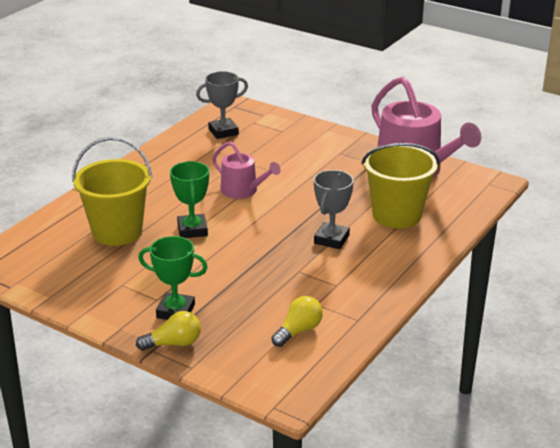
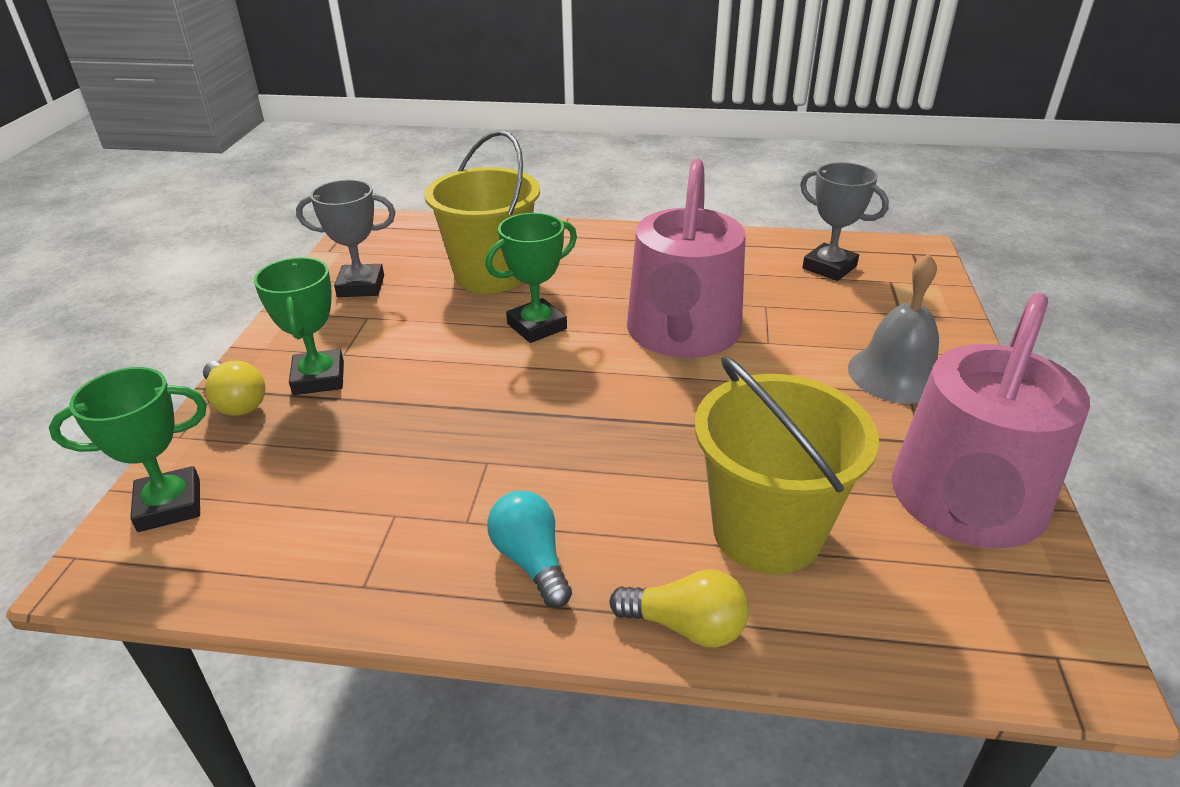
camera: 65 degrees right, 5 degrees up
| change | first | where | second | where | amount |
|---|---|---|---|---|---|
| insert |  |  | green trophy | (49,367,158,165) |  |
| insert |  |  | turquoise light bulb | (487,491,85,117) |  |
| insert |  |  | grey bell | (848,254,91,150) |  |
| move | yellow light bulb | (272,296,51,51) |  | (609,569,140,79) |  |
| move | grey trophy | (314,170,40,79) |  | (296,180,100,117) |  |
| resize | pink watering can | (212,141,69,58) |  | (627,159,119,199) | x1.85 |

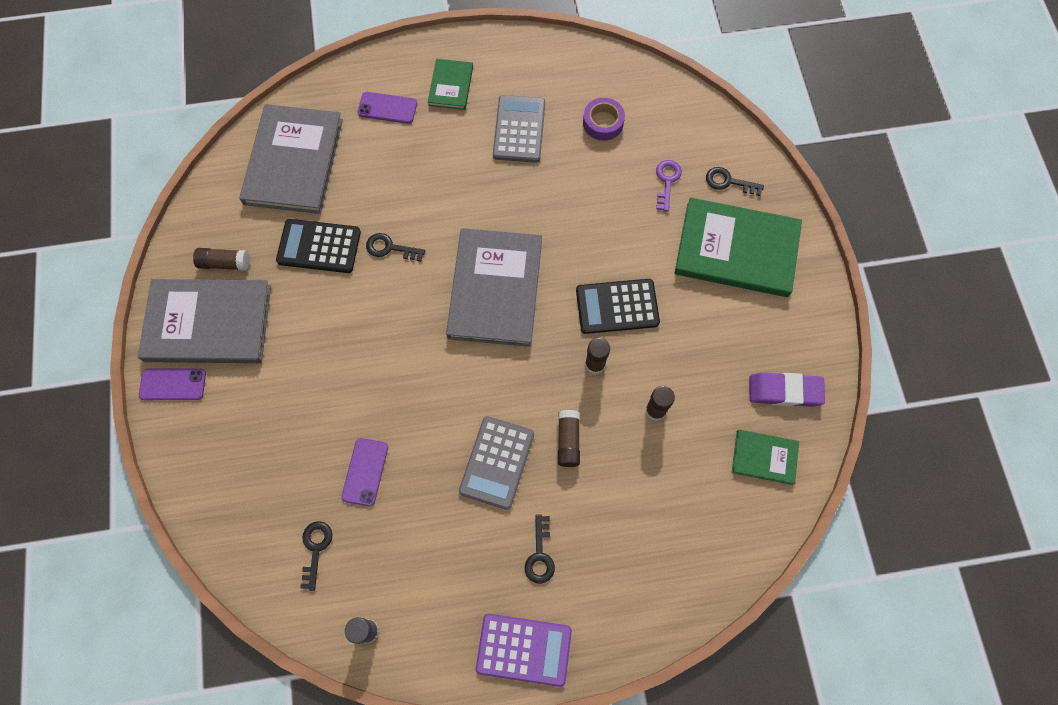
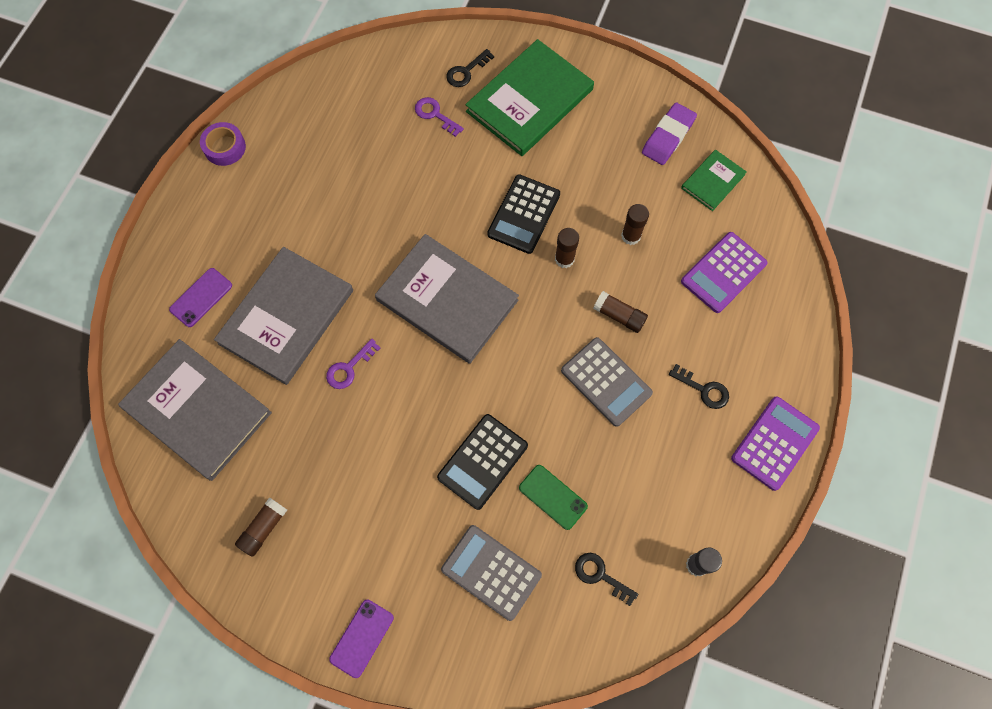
camera: 60 degrees left, 0 degrees up
| change | first | where | second | where | amount |
|---|---|---|---|---|---|
| delete | green book | (428,59,45,51) |  |  |  |
| insert |  |  | purple calculator | (681,232,87,81) |  |
| move | grey book | (138,279,133,84) |  | (214,247,139,138) |  |
| move | black calculator | (276,219,85,54) |  | (437,414,91,96) |  |
| move | grey calculator | (493,95,52,68) |  | (441,525,101,96) |  |
| move | purple tape | (583,98,42,43) |  | (200,122,46,44) |  |
| recolor | purple phone | (341,438,47,69) | green phone | (519,465,69,65) |  |
| recolor | black key | (366,233,59,29) | purple key | (326,339,54,50) |  |

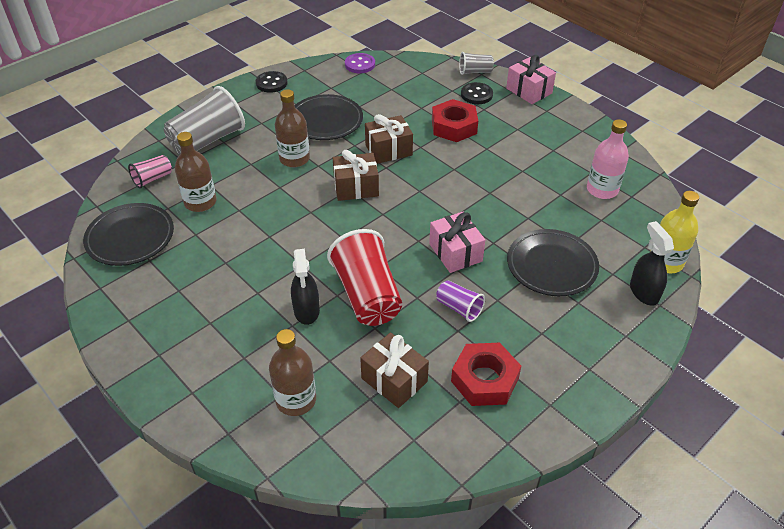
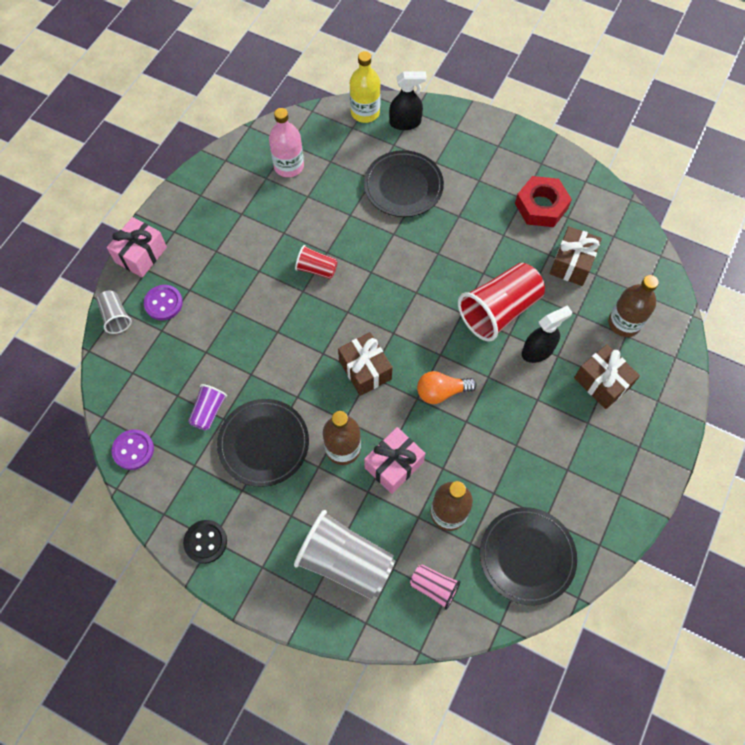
camera: 110 degrees left, 20 degrees up
| change | first | where | second | where | amount |
|---|---|---|---|---|---|
| delete | red nut | (432,99,46,43) |  |  |  |
| insert |  |  | red cup | (295,245,43,34) |  |
| insert |  |  | orange light bulb | (417,371,60,33) |  |
| move | brown gift | (365,114,48,50) |  | (574,344,66,65) |  |
| move | pink gift | (429,212,56,61) |  | (364,427,61,67) |  |
| move | purple cup | (436,280,49,42) |  | (188,384,39,47) |  |
| recolor | black button | (461,82,32,22) | purple button | (144,285,39,36) |  |
| rotate | black spray bottle | (630,221,44,85) |  | (389,71,38,59) | 150 degrees counterclockwise |

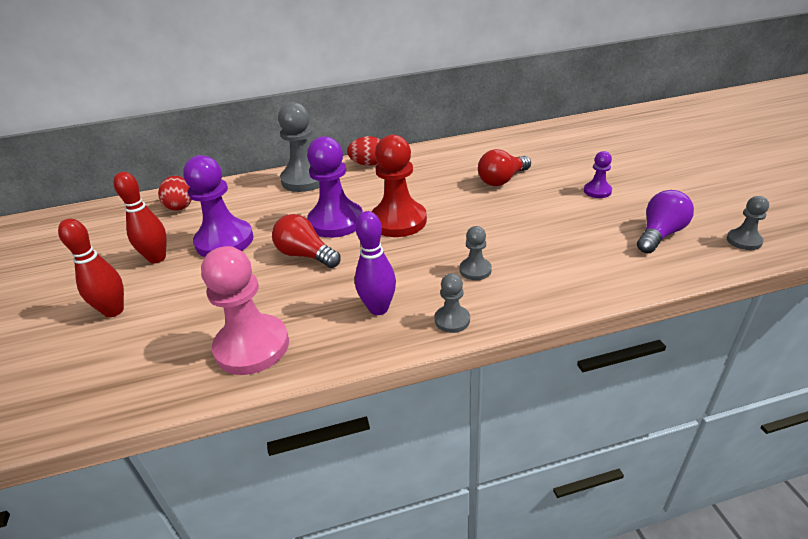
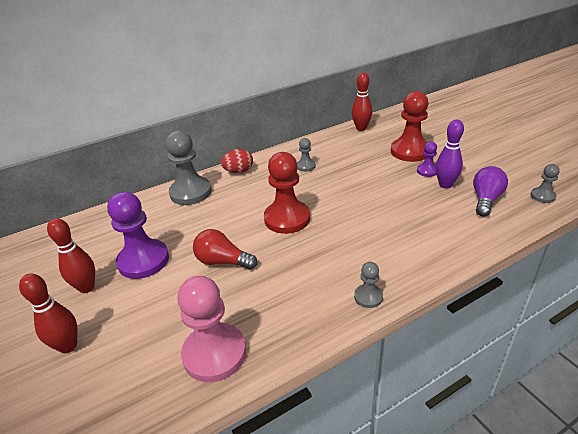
camera: 15 degrees left, 0 degrees up
| change | first | where | second | where | amount |
|---|---|---|---|---|---|
| delete | red egg | (158,176,34,35) |  |  |  |
| delete | purple pawn | (307,136,56,102) |  |  |  |
| delete | red light bulb | (478,149,53,37) |  |  |  |
| insert |  |  | red bowling pin | (352,72,20,59) |  |
| insert |  |  | red pawn | (391,91,38,71) |  |
| move | purple bowling pin | (355,211,41,104) |  | (436,120,28,69) |  |
| move | grey pawn | (460,226,32,54) |  | (297,138,19,34) |  |

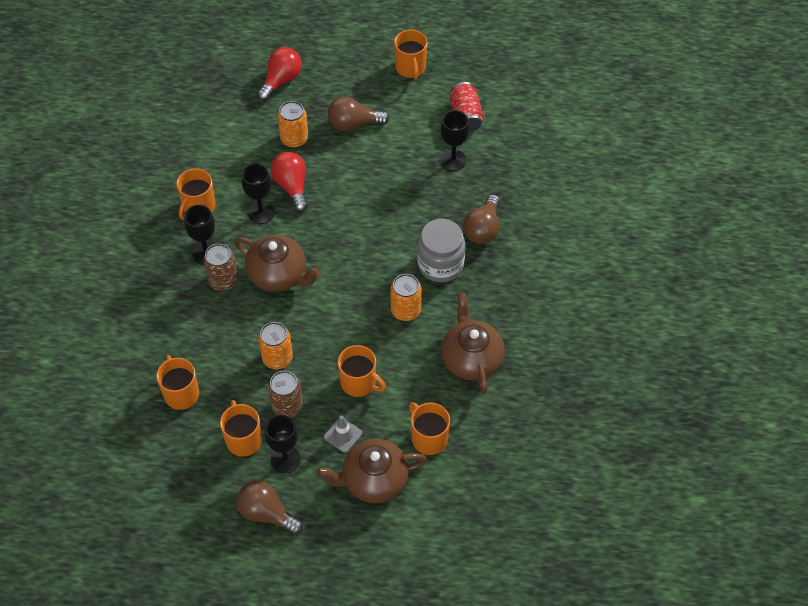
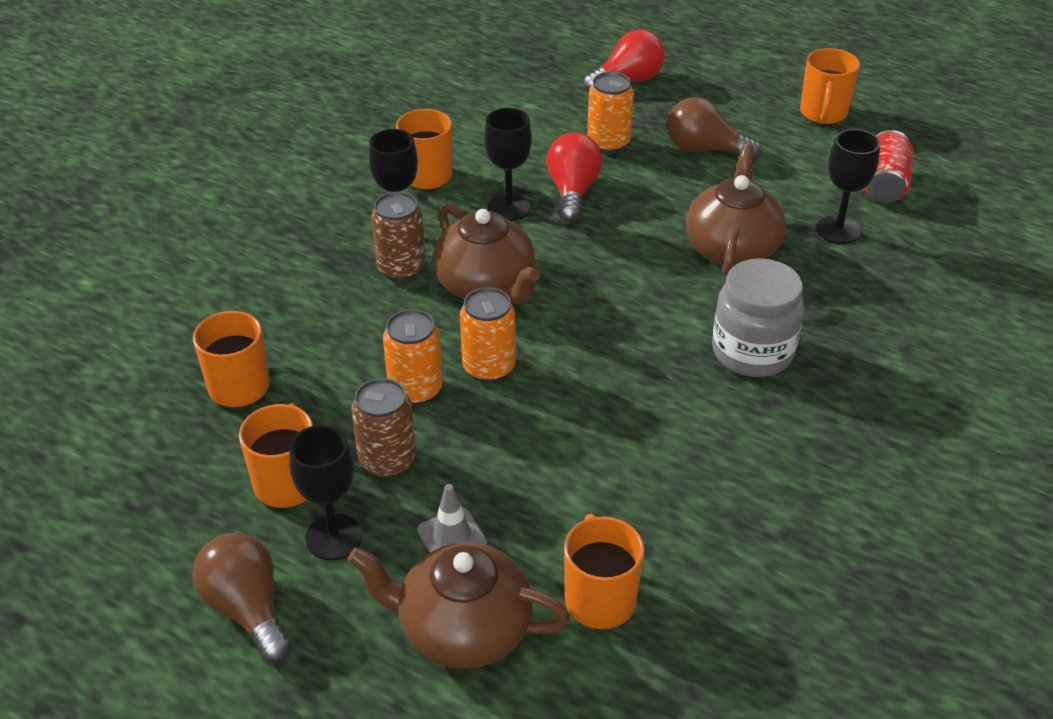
camera: 25 degrees right, 15 degrees down
| change | first | where | second | where | amount |
|---|---|---|---|---|---|
| delete | orange mug | (338,345,48,52) |  |  |  |
| delete | brown light bulb | (463,194,37,50) |  |  |  |
| move | orange can | (390,274,32,47) |  | (460,287,56,95) |  |
| move | brown teapot | (441,292,64,102) |  | (686,144,100,132) |  |

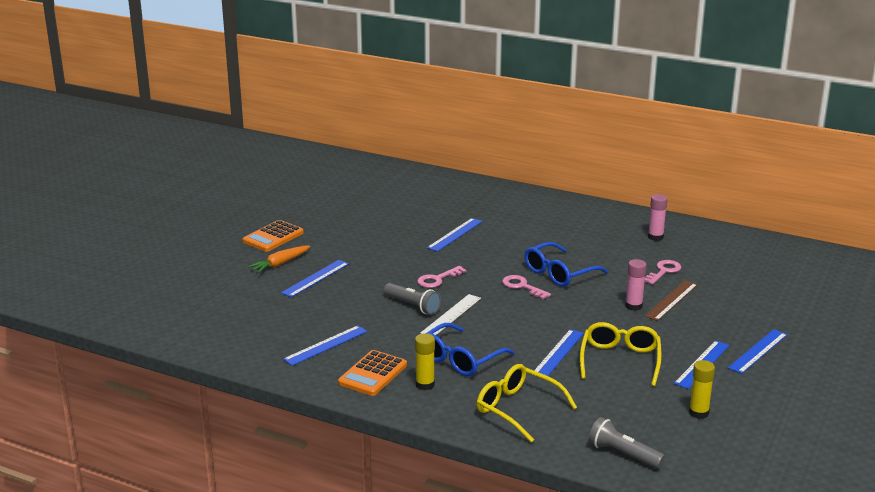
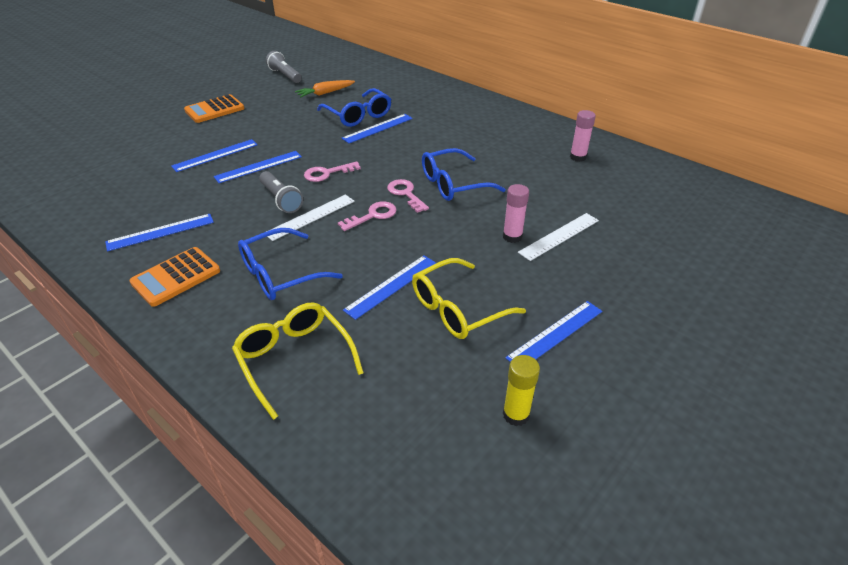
camera: 15 degrees right, 15 degrees up
| change | first | where | second | where | amount |
|---|---|---|---|---|---|
| delete | yellow glue stick | (415,333,20,57) |  |  |  |
| insert |  |  | blue glasses | (317,88,74,39) |  |
| move | orange carrot | (248,245,62,28) |  | (295,80,60,18) |  |
| move | grey flashlight | (588,417,77,52) |  | (266,51,36,32) |  |
| move | pink key | (644,260,37,25) |  | (338,201,58,30) |  |
| move | blue ruler | (728,329,59,45) |  | (214,151,88,32) |  |
| recolor | brown ruler | (645,280,53,41) | white ruler | (518,213,81,48) |  |
| rotate | yellow glasses | (580,322,82,64) |  | (412,258,114,81) | 150 degrees counterclockwise |

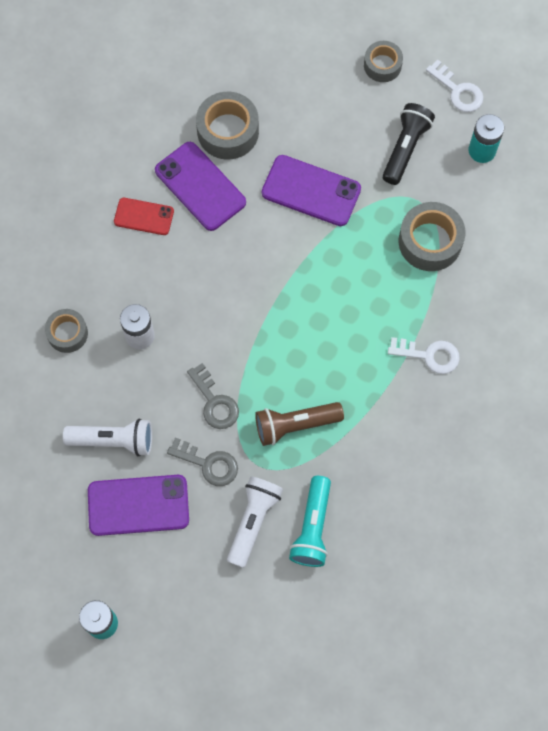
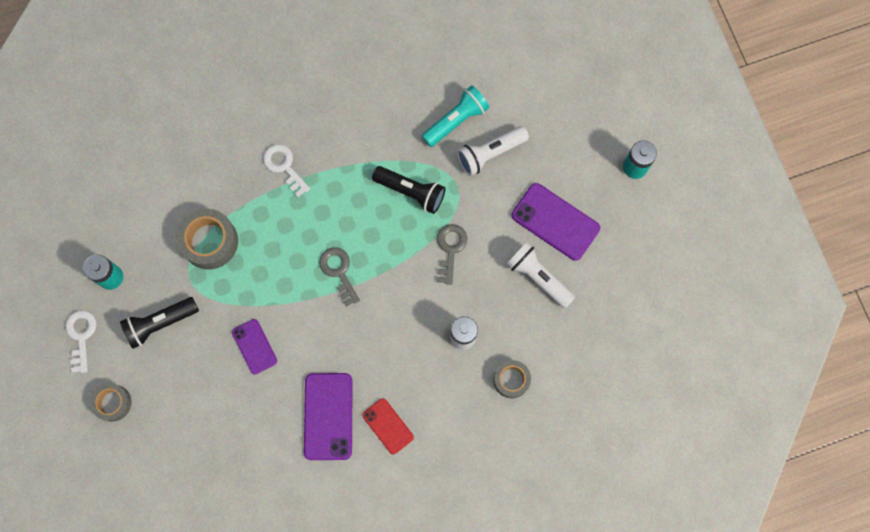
camera: 140 degrees left, 5 degrees up
| change | first | where | second | where | amount |
|---|---|---|---|---|---|
| delete | grey tape | (196,92,63,67) |  |  |  |
| move | grey key | (167,438,71,48) |  | (319,247,41,60) |  |
| recolor | brown flashlight | (255,402,89,44) | black flashlight | (372,166,74,48) |  |
| resize | purple phone | (262,155,99,71) |  | (232,319,45,56) | x0.61 |

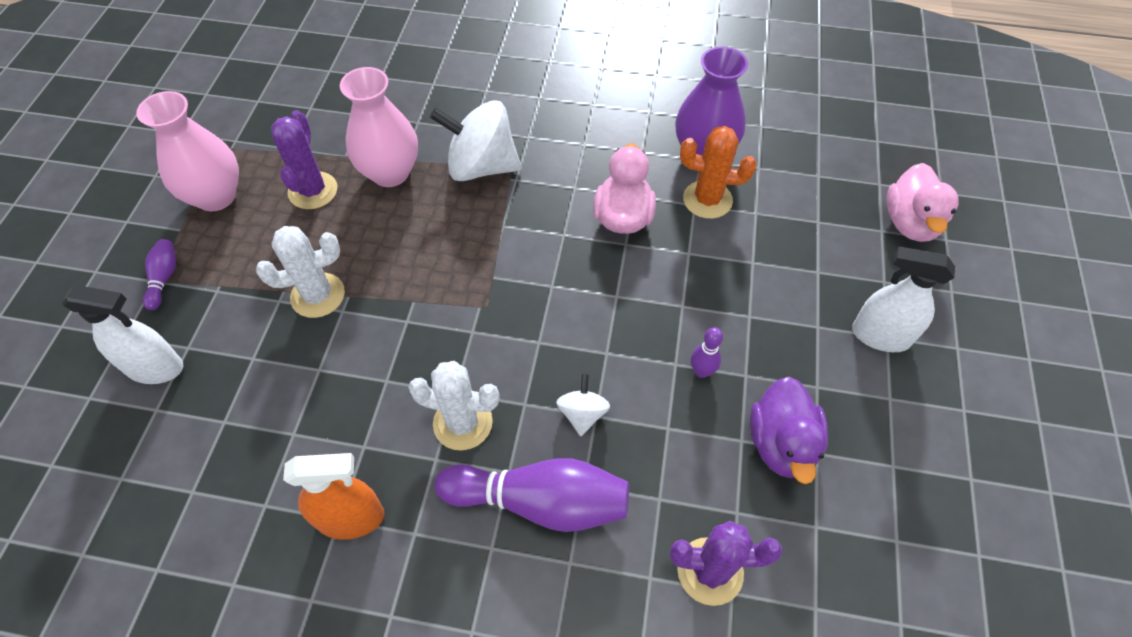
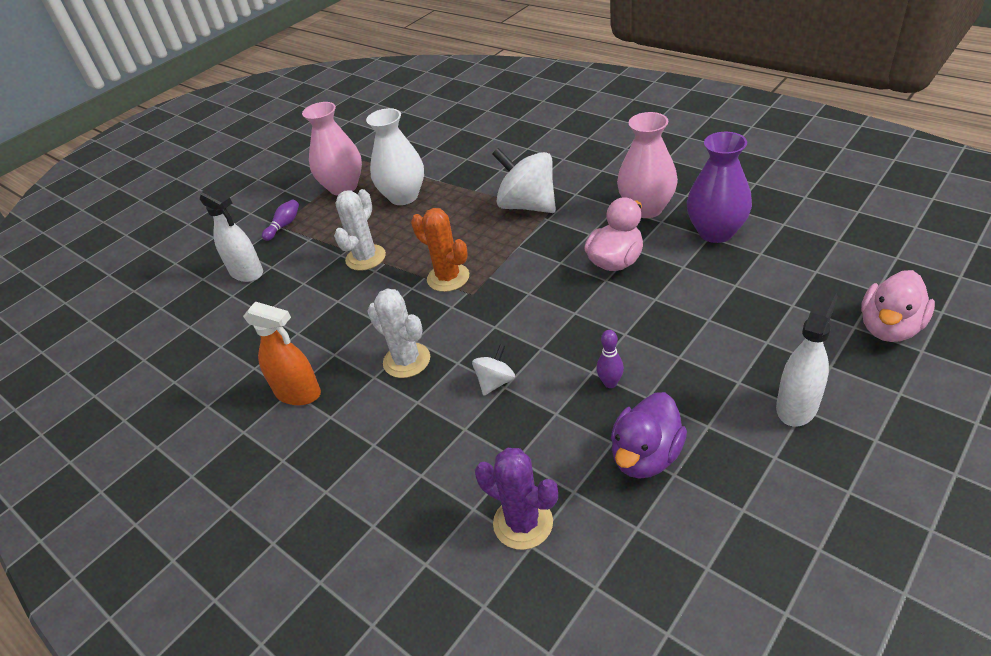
camera: 35 degrees right, 15 degrees down
| change | first | where | second | where | amount |
|---|---|---|---|---|---|
| delete | purple bowling pin | (435,458,194,74) |  |  |  |
| move | pink vase | (340,67,78,120) |  | (617,112,61,106) |  |
| move | orange cactus | (680,126,77,93) |  | (411,208,58,84) |  |
| replace | purple cactus | (271,110,67,99) | white vase | (366,108,58,97) |  |
| rotate | white cactus | (256,226,89,92) |  | (334,189,52,82) | 75 degrees counterclockwise |
| rotate | white spray bottle | (852,247,103,105) |  | (776,289,62,138) | 75 degrees clockwise |

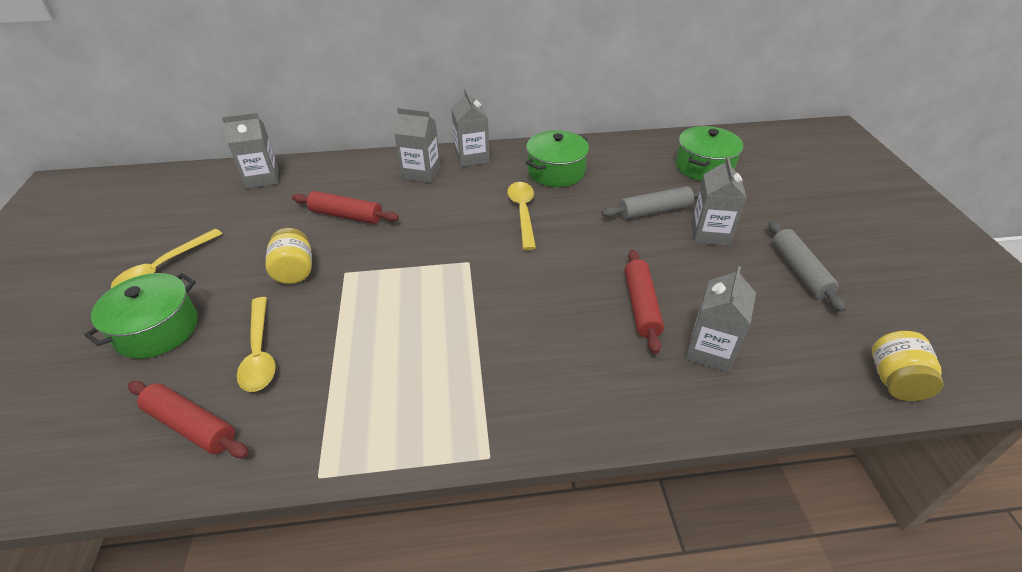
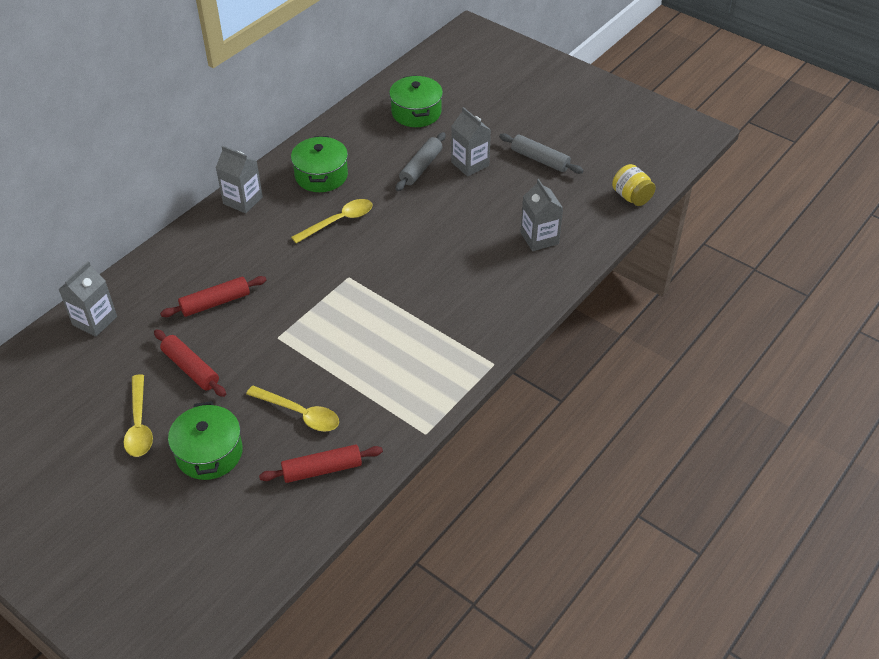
camera: 45 degrees left, 5 degrees up
| change | first | where | second | where | amount |
|---|---|---|---|---|---|
| delete | yellow jar | (266,228,46,56) |  |  |  |
| delete | grey carton | (394,108,46,75) |  |  |  |
| move | red rolling pin | (625,250,39,104) |  | (154,329,72,68) |  |
| rotate | yellow spoon | (507,182,29,68) |  | (291,199,81,44) | 105 degrees clockwise |

